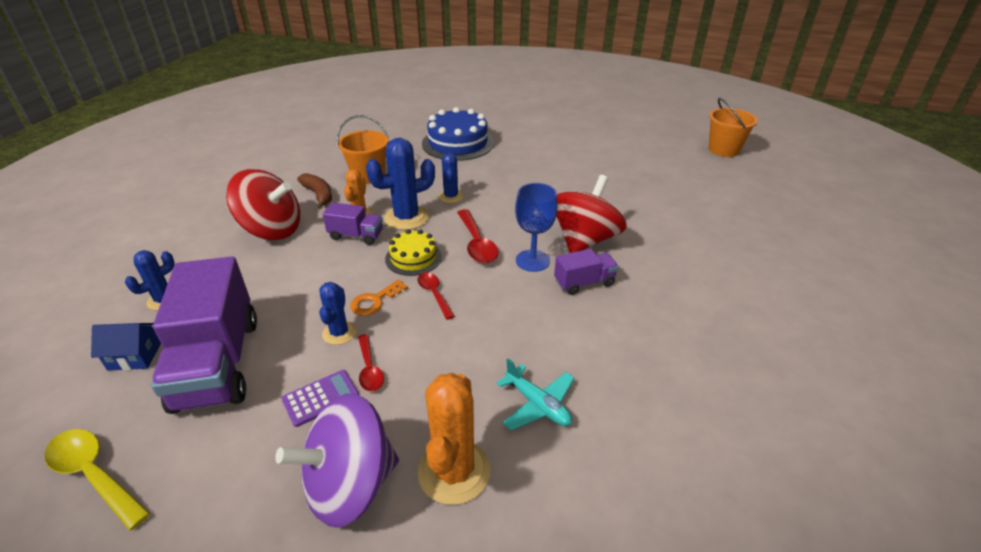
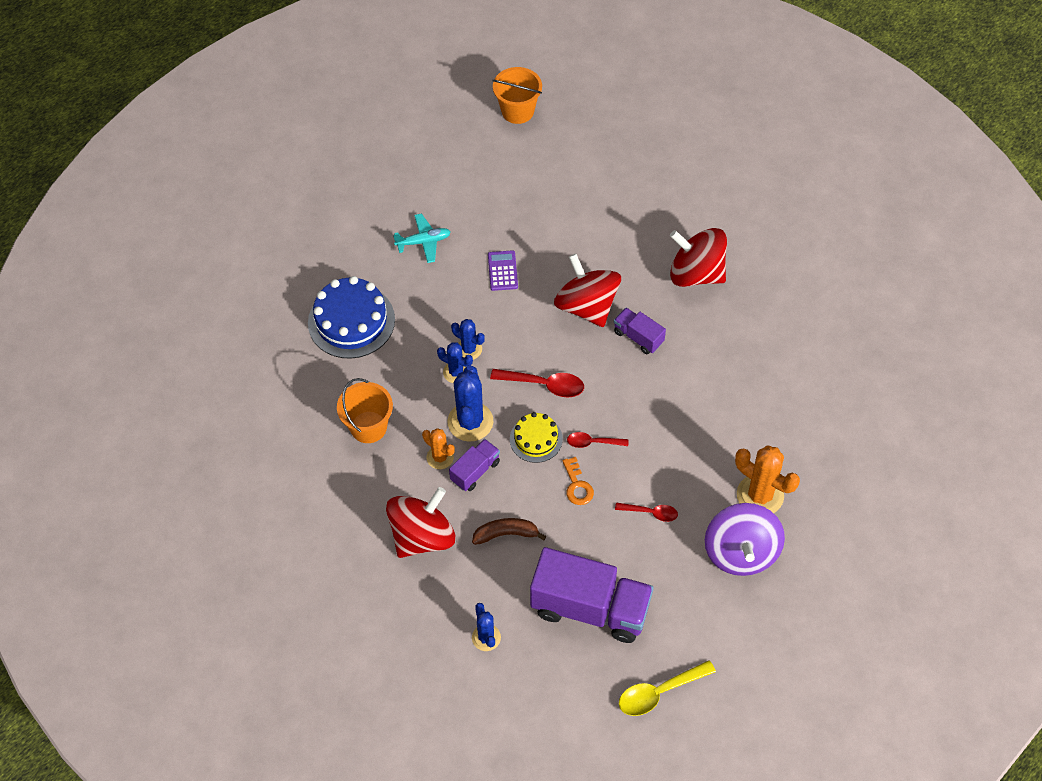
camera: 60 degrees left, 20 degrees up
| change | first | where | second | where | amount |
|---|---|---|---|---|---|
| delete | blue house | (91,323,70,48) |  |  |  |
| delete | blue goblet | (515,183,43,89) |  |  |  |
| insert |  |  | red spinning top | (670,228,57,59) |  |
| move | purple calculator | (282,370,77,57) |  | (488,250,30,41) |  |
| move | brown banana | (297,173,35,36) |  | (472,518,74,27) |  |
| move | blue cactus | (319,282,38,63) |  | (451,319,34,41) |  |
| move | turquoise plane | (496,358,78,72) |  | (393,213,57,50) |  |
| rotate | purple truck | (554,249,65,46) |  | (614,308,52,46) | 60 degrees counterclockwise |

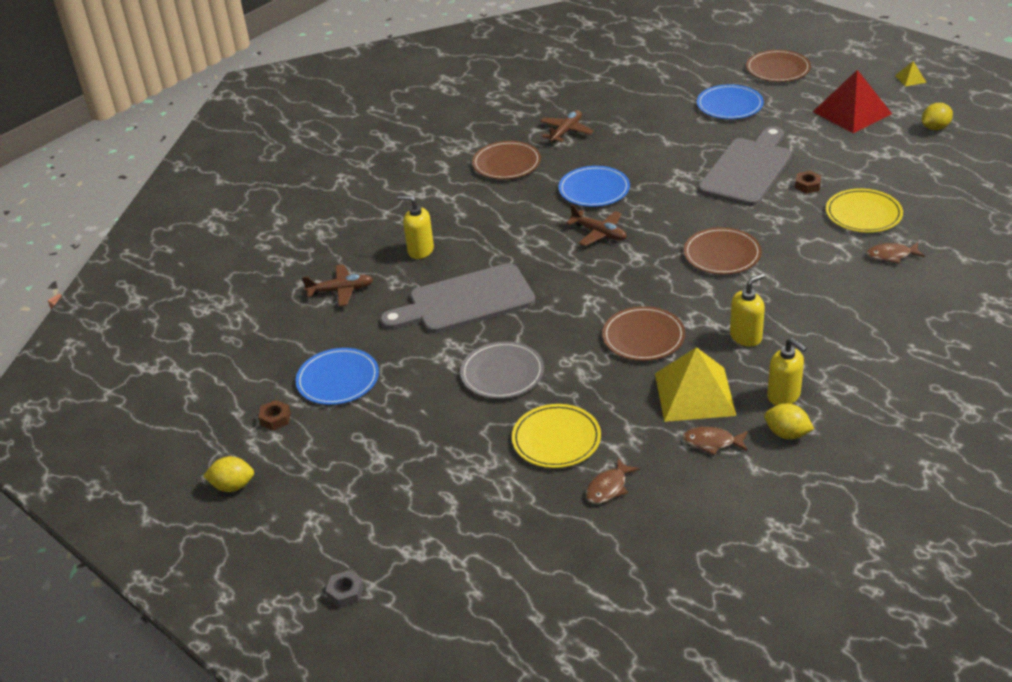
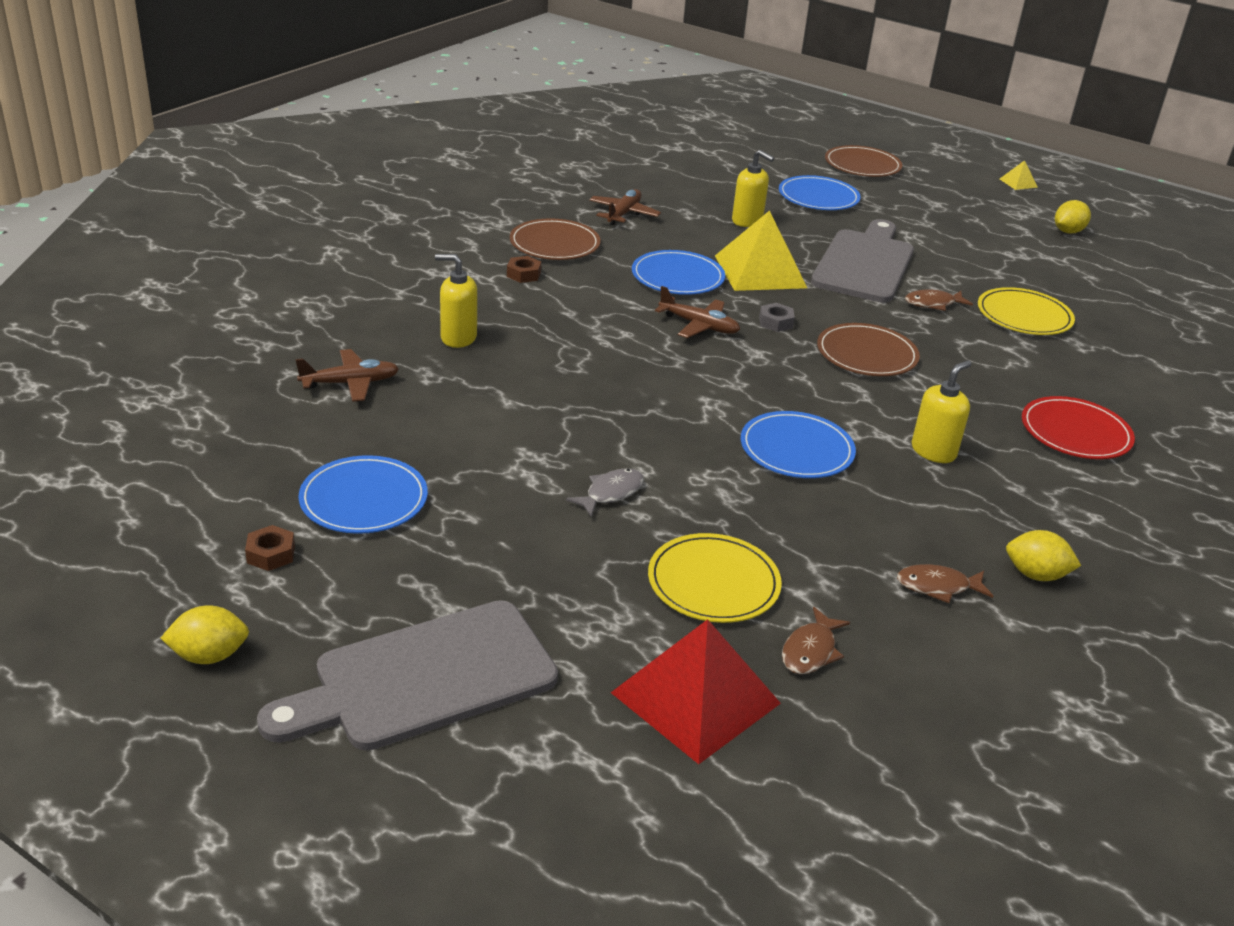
camera: 15 degrees left, 5 degrees down
| change | first | where | second | where | amount |
|---|---|---|---|---|---|
| insert |  |  | red plate | (1022,396,113,63) |  |
| move | grey nut | (326,570,38,38) |  | (759,303,36,29) |  |
| move | grey cutting board | (380,263,155,71) |  | (257,600,301,151) |  |
| move | yellow pyramid | (655,347,81,75) |  | (715,210,92,81) |  |
| move | yellow soap dispenser | (767,338,40,68) |  | (732,150,42,77) |  |
| move | brown nut | (795,171,26,23) |  | (507,256,34,27) |  |
| move | red pyramid | (813,70,79,63) |  | (611,619,170,145) |  |
| move | brown fish | (867,243,58,21) |  | (905,290,68,21) |  |
| replace | grey plate | (460,341,84,58) | grey fish | (566,468,78,49) |  |
| recolor | brown plate | (602,306,83,55) | blue plate | (741,411,115,67) |  |

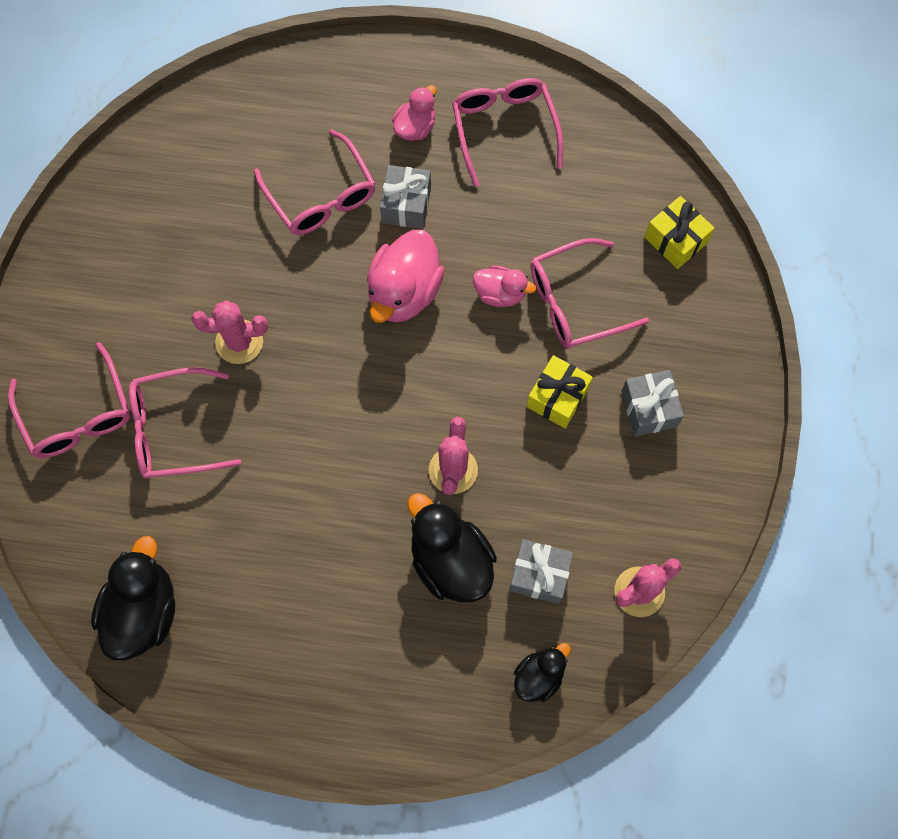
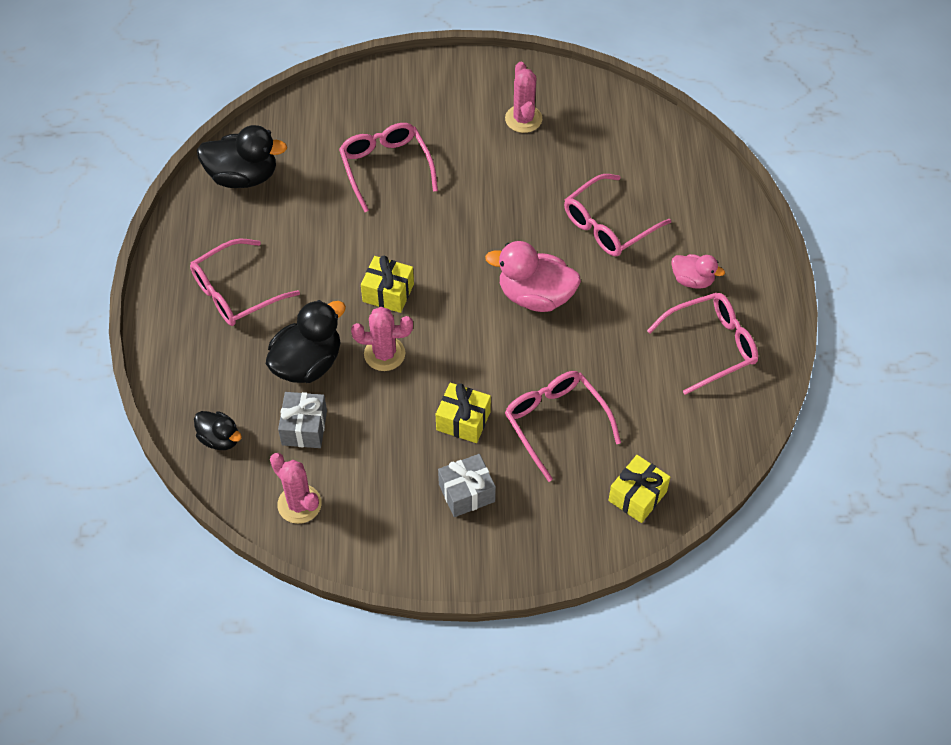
camera: 80 degrees right, 15 degrees down
| change | first | where | second | where | amount |
|---|---|---|---|---|---|
| delete | grey gift | (380,165,51,64) |  |  |  |
| delete | pink duck | (473,266,63,41) |  |  |  |
| insert |  |  | yellow gift | (361,256,53,57) |  |
| move | pink glasses | (8,342,122,116) |  | (190,238,110,88) |  |
| move | pink cactus | (191,300,77,64) |  | (505,62,37,71) |  |

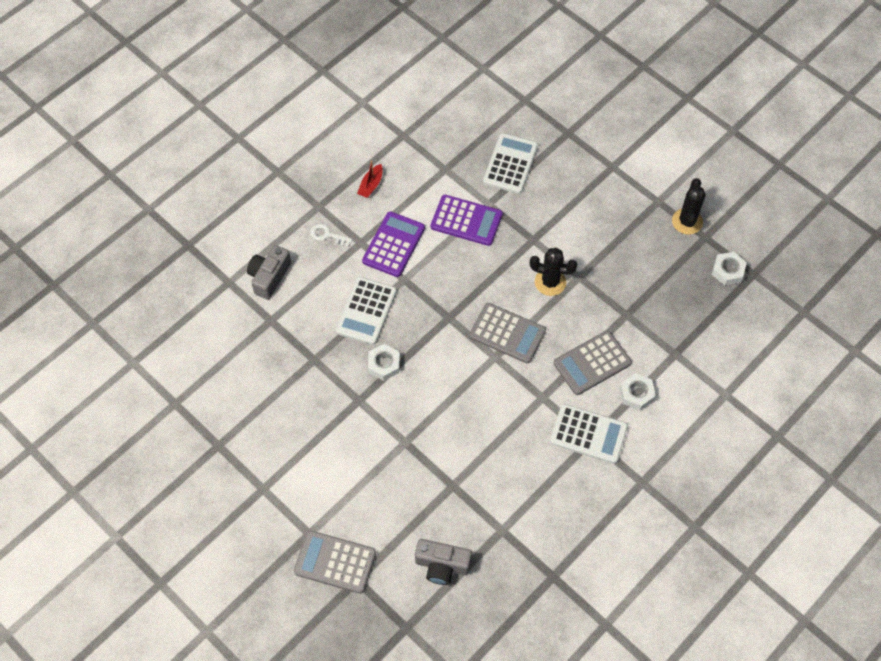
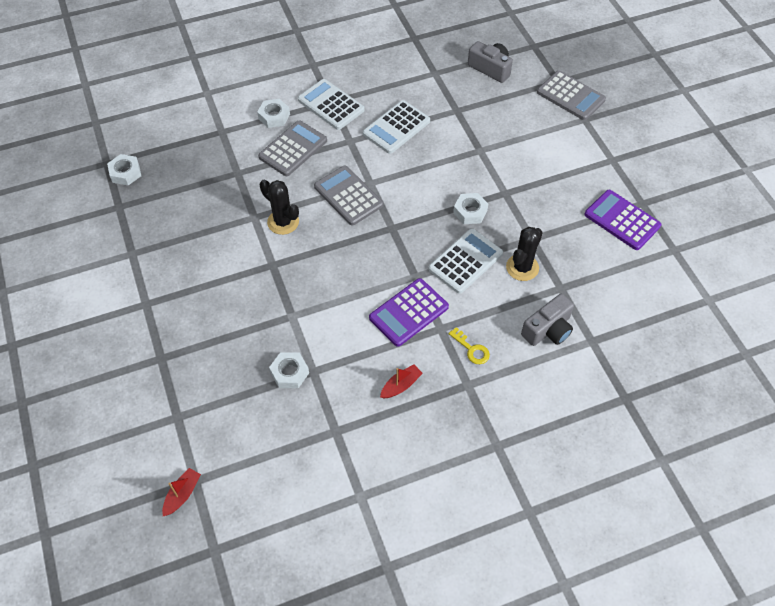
camera: 155 degrees left, 5 degrees down
| change | first | where | second | where | amount |
|---|---|---|---|---|---|
| insert |  |  | red boat | (162,468,39,48) |  |
| insert |  |  | white nut | (269,352,40,36) |  |
| move | purple calculator | (431,195,72,51) |  | (584,190,77,60) |  |
| move | white calculator | (483,133,55,61) |  | (363,100,67,54) |  |
| move | black cactus | (672,178,33,57) |  | (506,227,37,54) |  |
| recolor | white key | (310,223,42,24) | yellow key | (448,327,42,37) |  |
| rotate | grey calculator | (553,331,79,64) |  | (258,121,69,55) | 45 degrees counterclockwise |

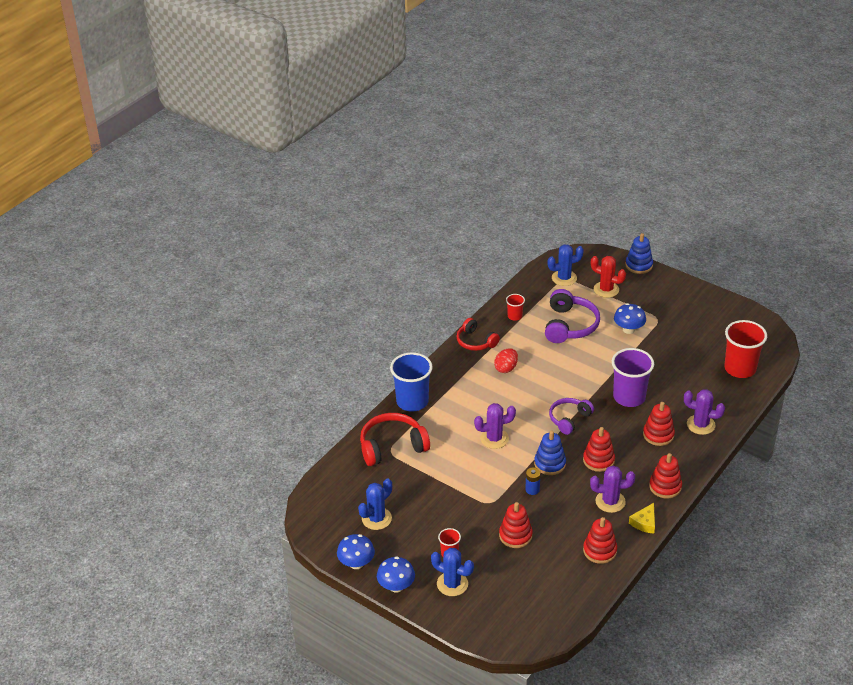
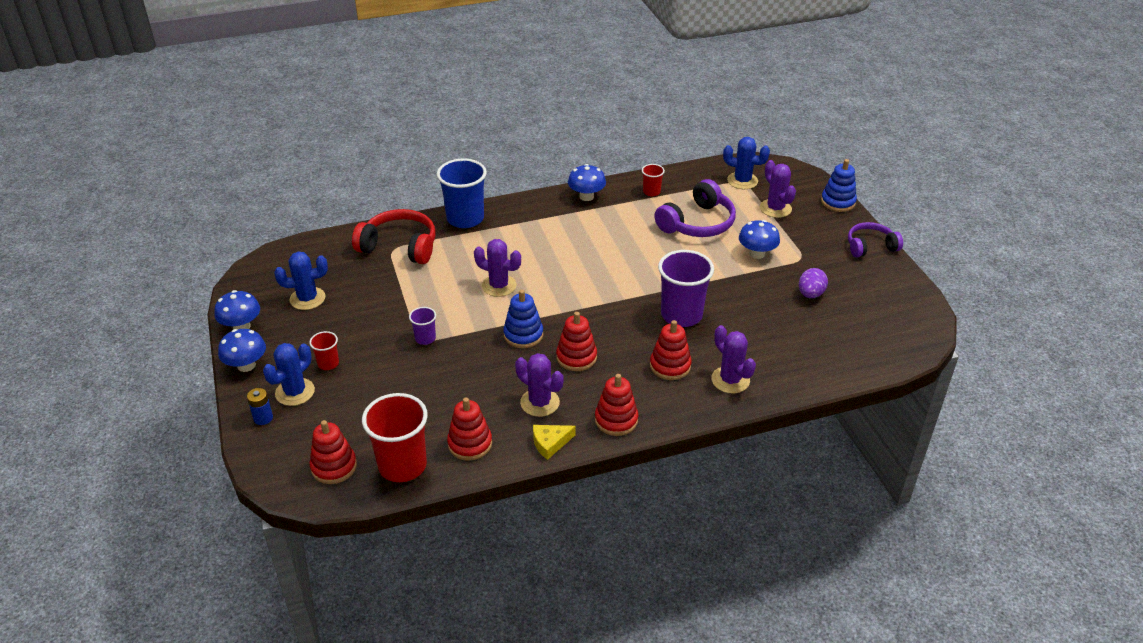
camera: 35 degrees right, 0 degrees up
| change | first | where | second | where | amount |
|---|---|---|---|---|---|
| delete | red egg | (494,348,24,25) |  |  |  |
| insert |  |  | purple cup | (409,307,27,38) |  |
| insert |  |  | purple egg | (799,268,29,30) |  |
| move | red stacking toy | (499,502,34,46) |  | (310,420,47,64) |  |
| move | blue battery | (525,468,15,27) |  | (247,388,26,37) |  |
| move | purple headphones | (549,398,45,37) |  | (848,222,55,35) |  |
| move | red cup | (724,320,43,58) |  | (362,393,66,89) |  |
| replace | red headphones | (457,318,43,33) | blue mushroom | (568,164,38,37) |  |
| recolor | red cactus | (591,256,35,42) | purple cactus | (760,160,36,58) |  |
| rotate | blue cactus | (431,548,43,48) |  | (263,343,52,63) | 60 degrees clockwise |

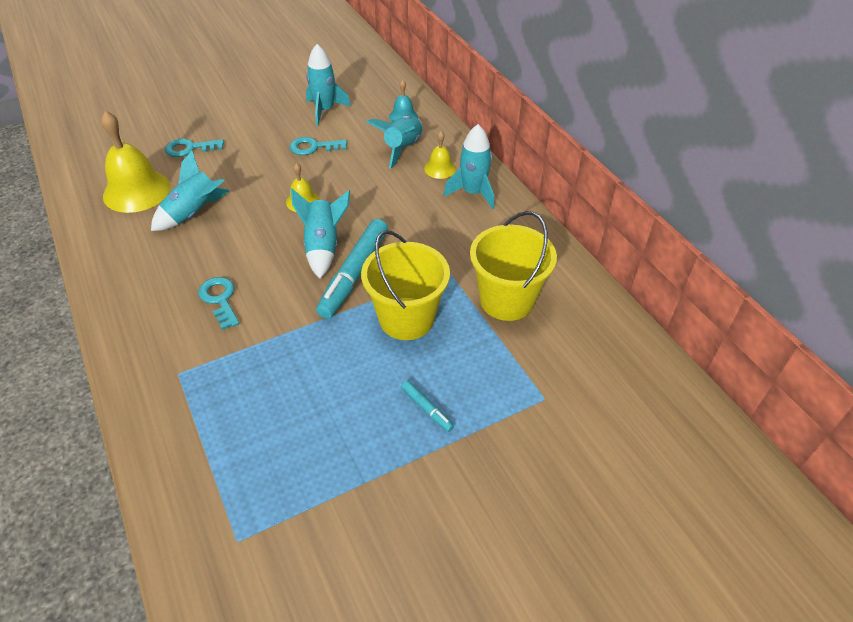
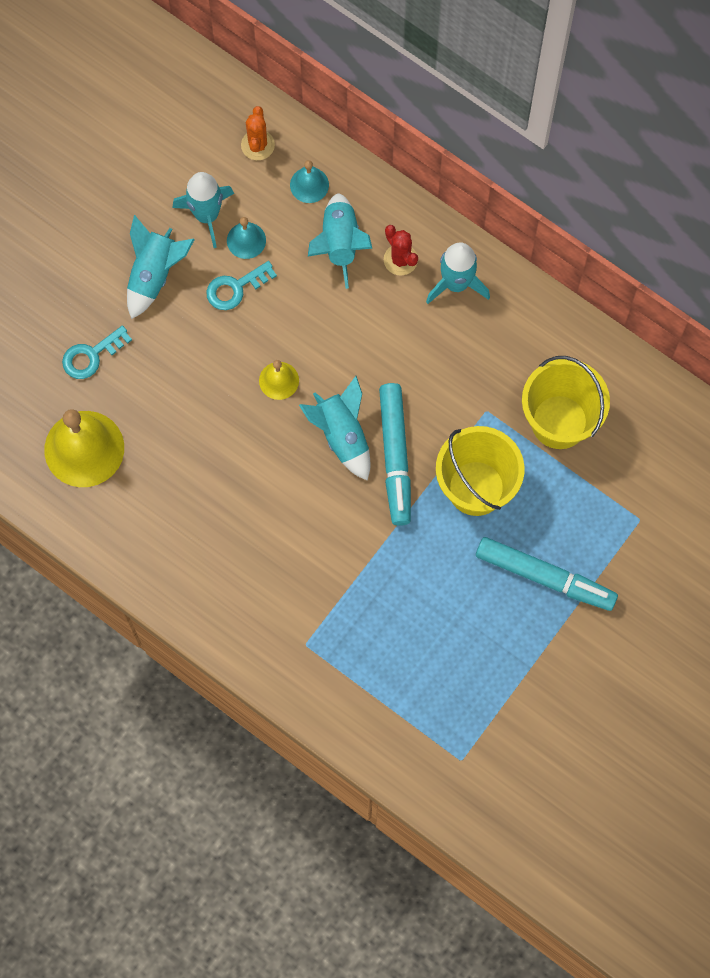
camera: 25 degrees left, 25 degrees up
| change | first | where | second | where | amount |
|---|---|---|---|---|---|
| delete | turquoise key | (199,277,40,53) |  |  |  |
| insert |  |  | turquoise bell | (227,217,39,42) |  |
| insert |  |  | orange cactus | (241,106,34,54) |  |
| move | turquoise rocket | (151,150,78,81) |  | (127,215,68,104) |  |
| replace | yellow bell | (424,131,32,48) | red cactus | (384,225,34,51) |  |
| resize | turquoise marker | (401,380,53,52) |  | (476,537,142,74) | x2.20 |

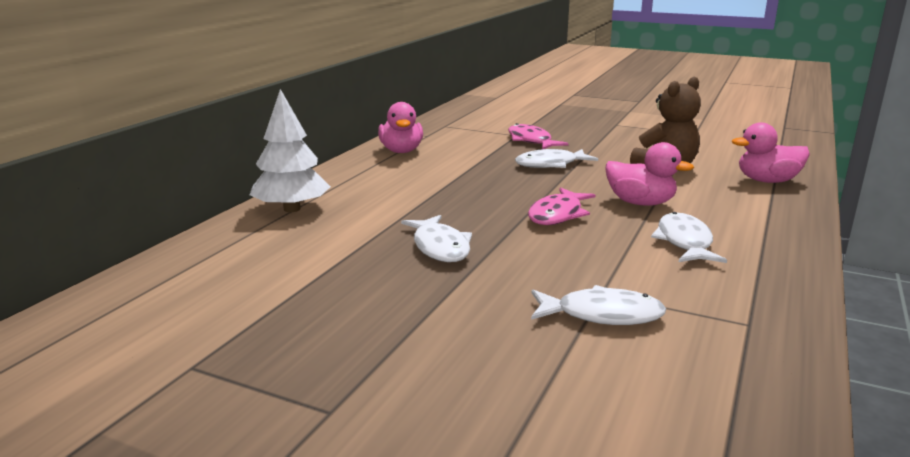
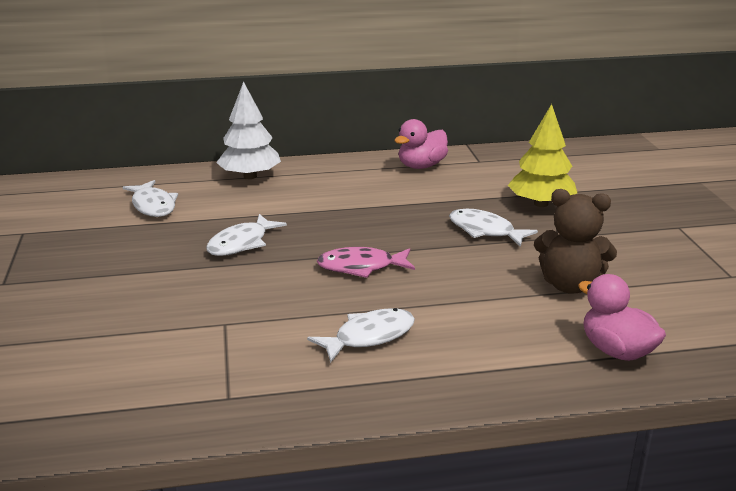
camera: 55 degrees right, 5 degrees up
| change | first | where | second | where | amount |
|---|---|---|---|---|---|
| delete | pink duck | (605,142,89,64) |  |  |  |
| move | white fish | (531,285,135,40) |  | (122,180,56,37) |  |
| replace | pink fish | (508,123,60,26) | yellow tree | (508,104,69,103) |  |

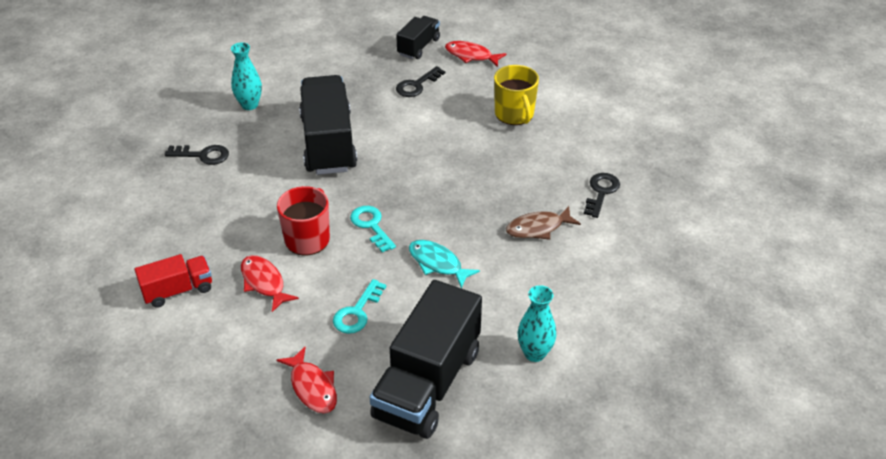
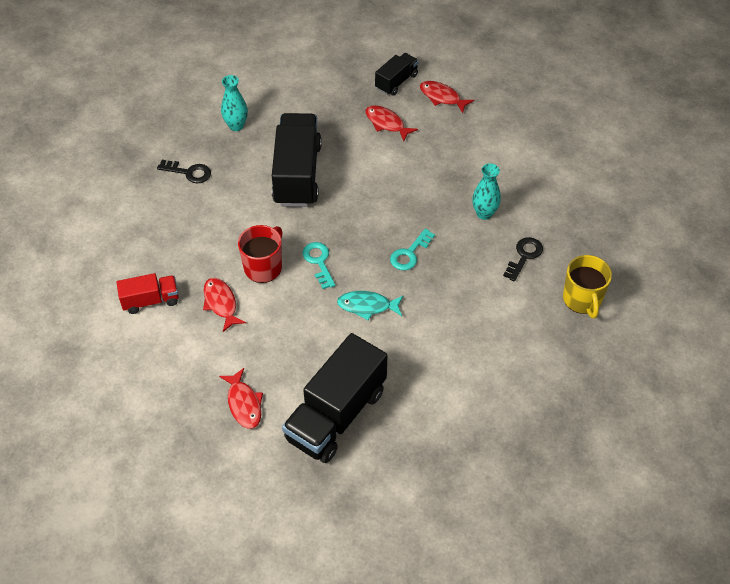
camera: 10 degrees right, 10 degrees up
| change | first | where | second | where | amount |
|---|---|---|---|---|---|
| delete | brown fish | (506,206,75,34) |  |  |  |
| move | turquoise key | (333,279,53,55) |  | (390,229,45,41) |  |
| move | yellow mug | (494,65,45,60) |  | (563,255,49,63) |  |
| move | turquoise vase | (517,285,39,77) |  | (472,163,29,57) |  |
| replace | black key | (396,66,49,31) | red fish | (365,105,53,36) |  |
| rotate | turquoise fish | (409,240,71,48) |  | (337,291,66,29) | 45 degrees counterclockwise |

